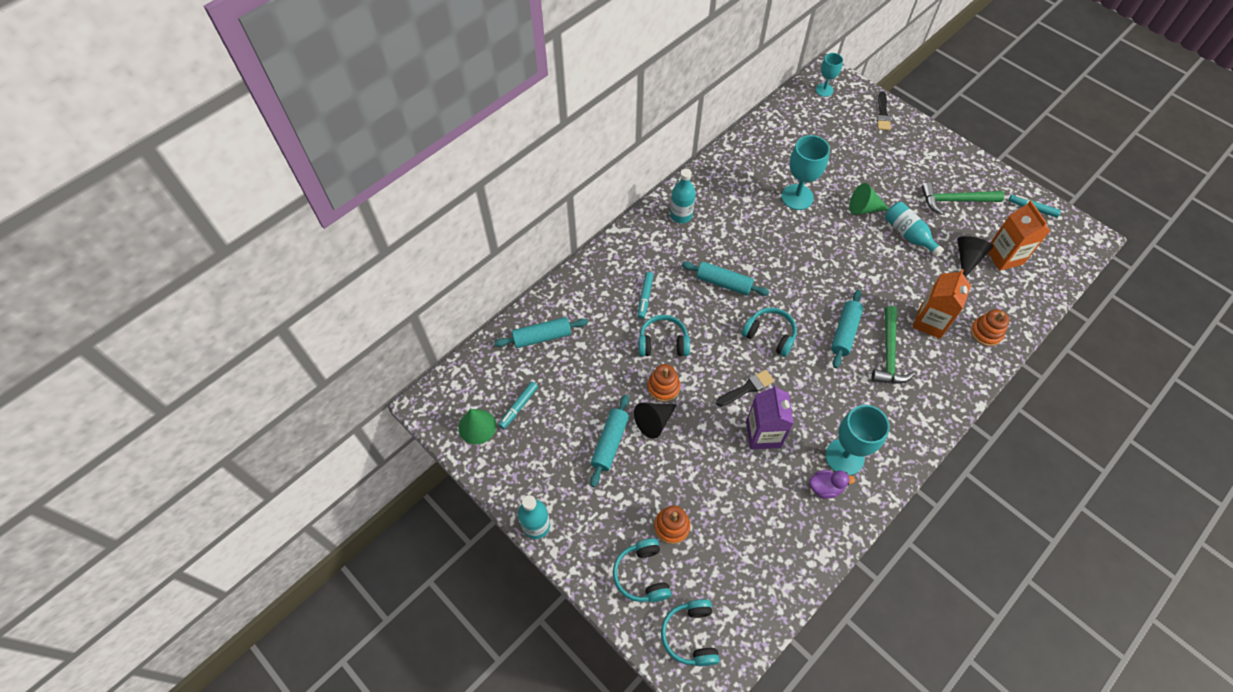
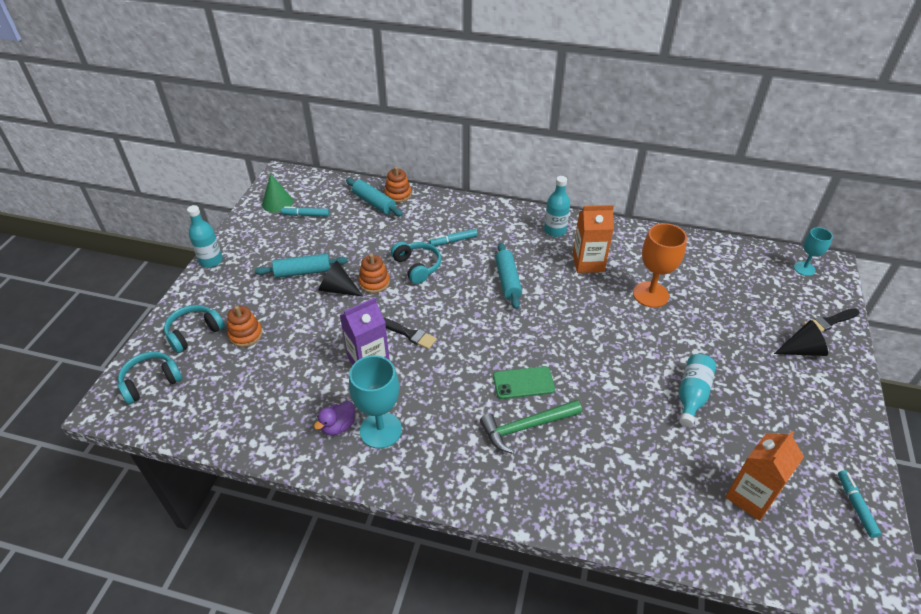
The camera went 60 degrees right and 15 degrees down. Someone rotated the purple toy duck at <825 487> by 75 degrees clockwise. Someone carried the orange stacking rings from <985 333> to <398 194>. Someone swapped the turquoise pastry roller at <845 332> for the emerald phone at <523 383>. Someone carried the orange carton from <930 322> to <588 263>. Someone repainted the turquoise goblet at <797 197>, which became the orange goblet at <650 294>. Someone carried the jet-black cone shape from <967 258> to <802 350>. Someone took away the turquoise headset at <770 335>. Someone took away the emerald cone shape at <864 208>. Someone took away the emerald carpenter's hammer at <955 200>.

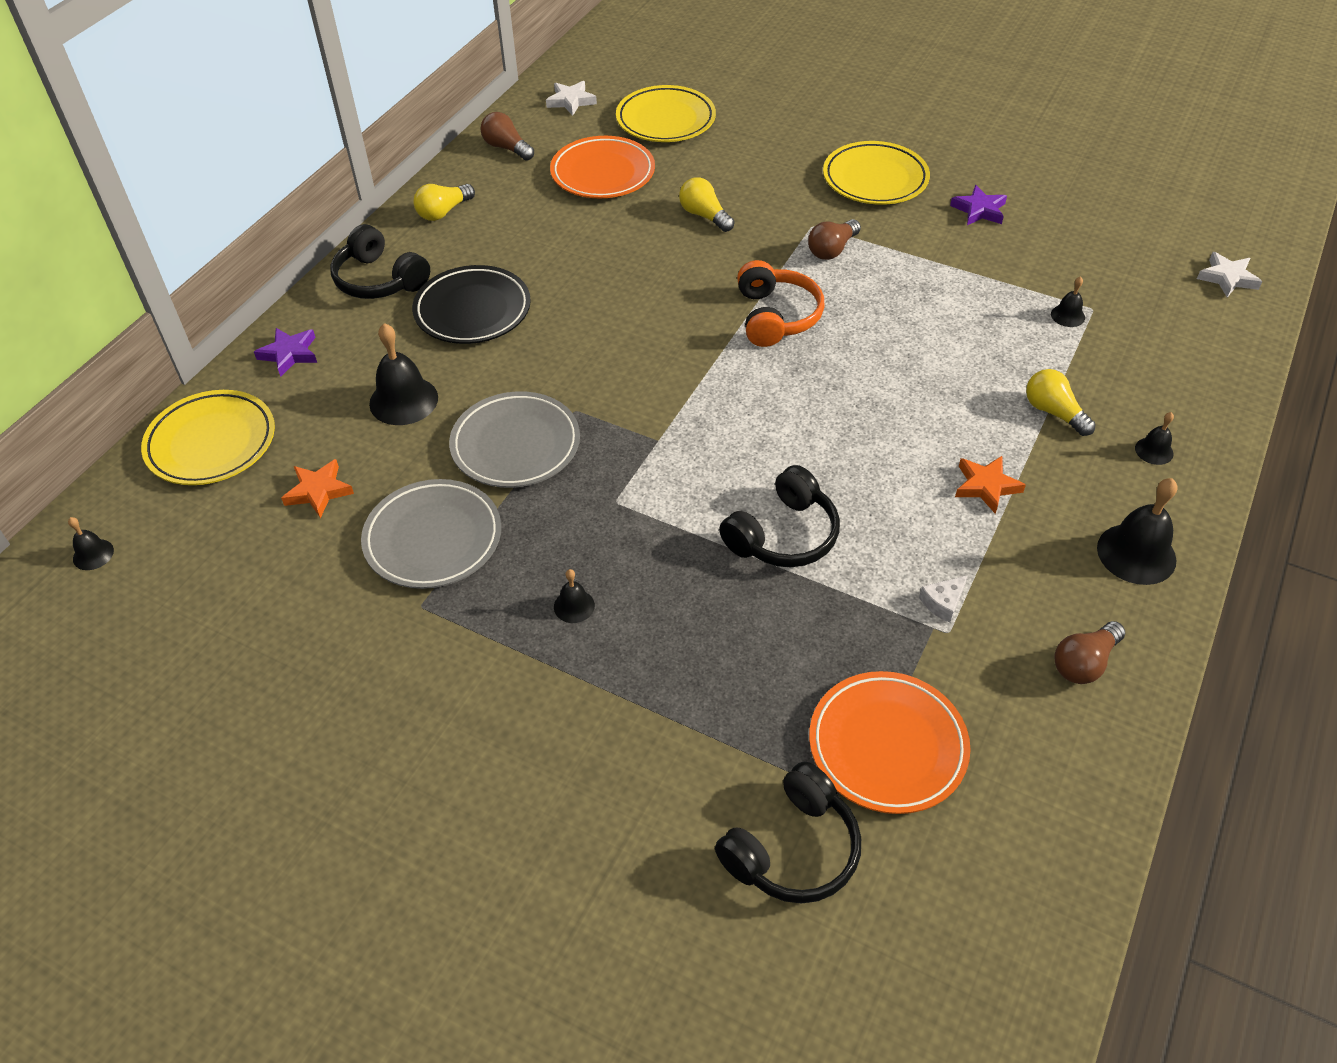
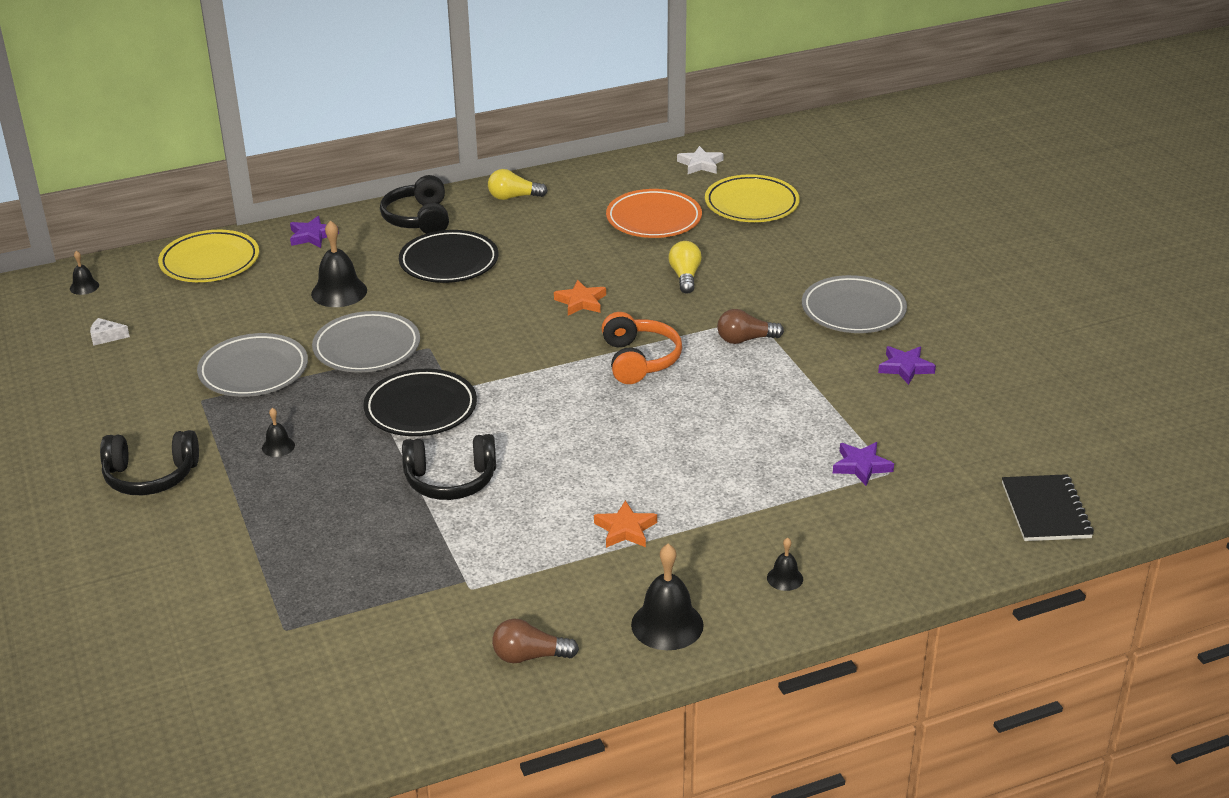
The camera went 40 degrees right and 15 degrees down. Someone carried the pure white piece of cheese from <943 603> to <106 337>. Someone carried the jet-black headset from <793 849> to <151 476>. Someone put down the jet-black plate at <421 409>. Someone carried the orange star shape from <318 491> to <581 302>. Someone rotated the orange headset at <776 316> by 45 degrees counterclockwise. Someone repainted the yellow plate at <875 179>, which became the gray plate at <853 310>. Someone swapped the jet-black bell at <1067 315> for the purple star shape at <861 466>. Someone swapped the pure white star shape at <1227 278> for the jet-black exercise book at <1045 510>. Someone took away the brown light bulb at <506 148>. Someone took away the orange plate at <887 746>. Someone took away the yellow light bulb at <1053 412>.

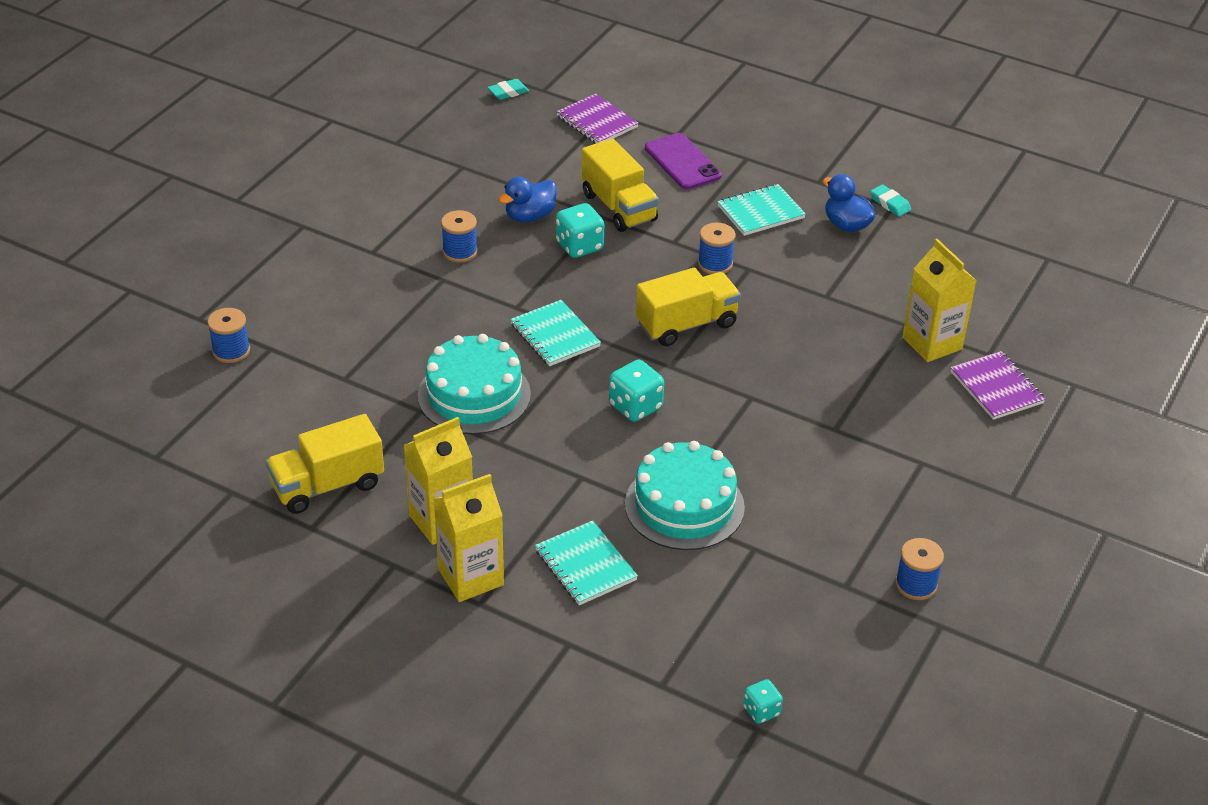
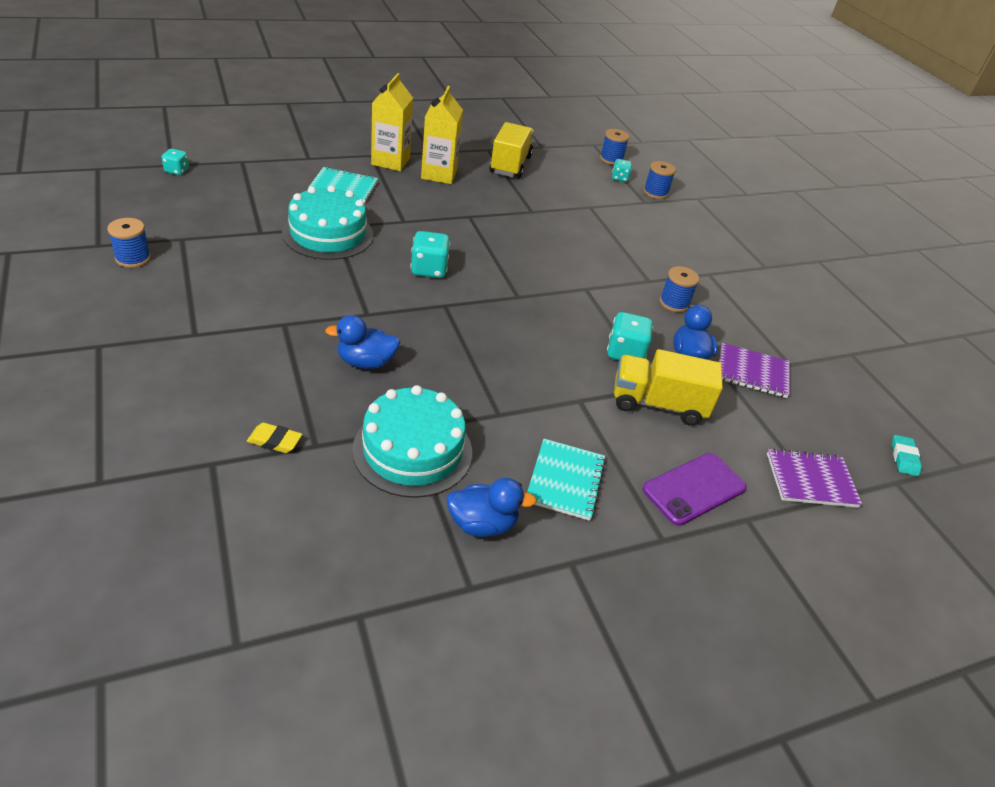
The camera went 125 degrees right and 0 degrees up. Someone swapped the yellow carton at <932 343> for the yellow eraser at <274 441>. Someone put down the blue toy duck at <366 362>. Someone carried the turquoise layer cake from <474 395> to <412 450>. Someone carried the blue reel of thread from <715 264> to <611 159>. Someone put down the turquoise game die at <619 178>. Someone rotated the purple phone at <682 162> by 45 degrees counterclockwise. Someone carried the purple exercise book from <996 387> to <752 372>. Someone took away the turquoise exercise book at <555 335>. Someone took away the yellow truck at <686 324>. Someone took away the turquoise eraser at <890 203>.

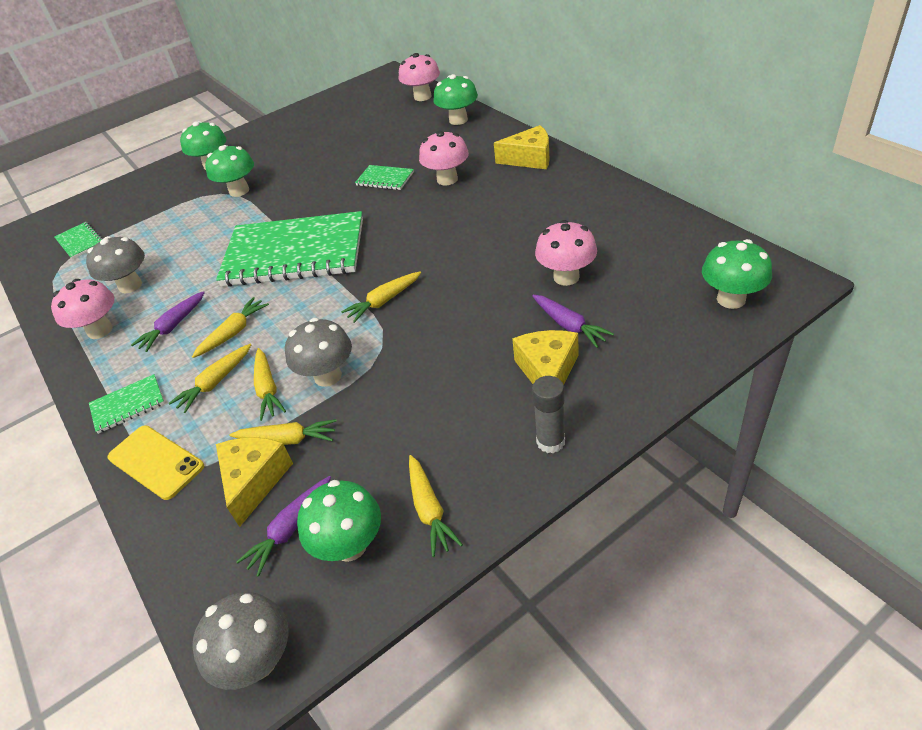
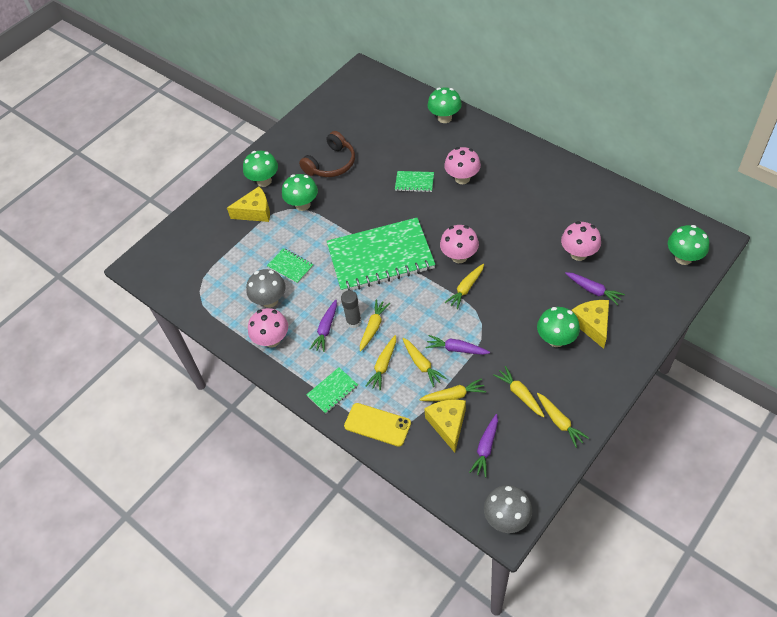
The camera went 15 degrees left and 10 degrees up. Someone carried the yellow piece of cheese from <529 159> to <255 212>. Someone carried the emerald exercise book from <80 242> to <290 266>. Someone put down the brown headset at <331 164>. Someone carried the gray stick of glue from <550 441> to <354 322>. Someone swapped the gray fungus at <328 376> for the purple toy carrot at <456 349>. Someone carried the rosy fungus from <422 97> to <459 256>. Someone put down the yellow toy carrot at <520 394>. Someone carried the emerald fungus from <350 545> to <556 339>.

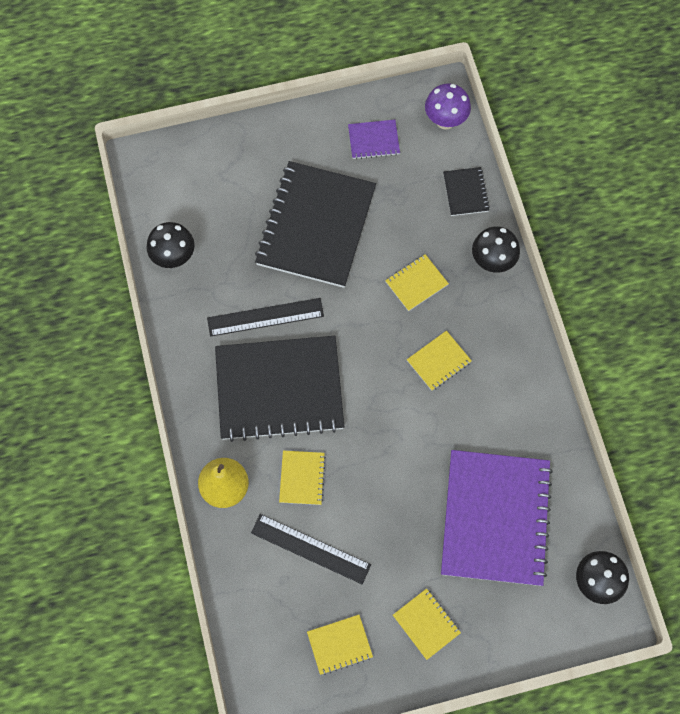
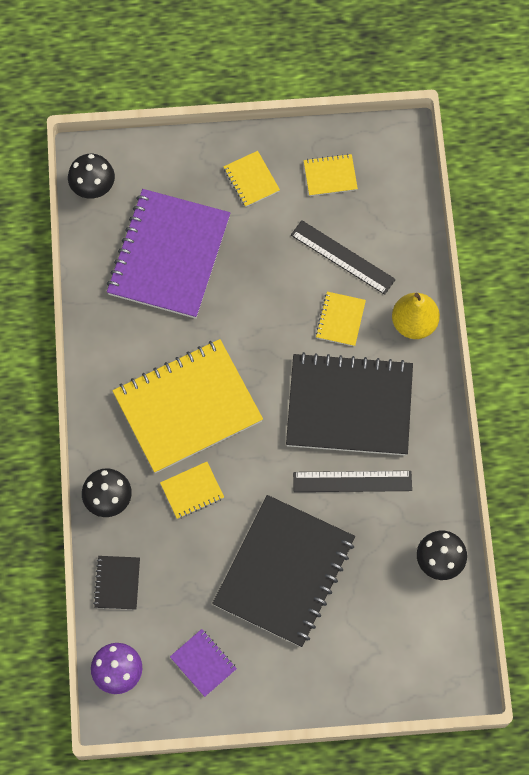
The camera went 170 degrees left and 0 degrees up. Someone scaled the yellow exercise book at <439 361> by 2.36. Someone rotated the purple exercise book at <373 140> by 45 degrees clockwise.

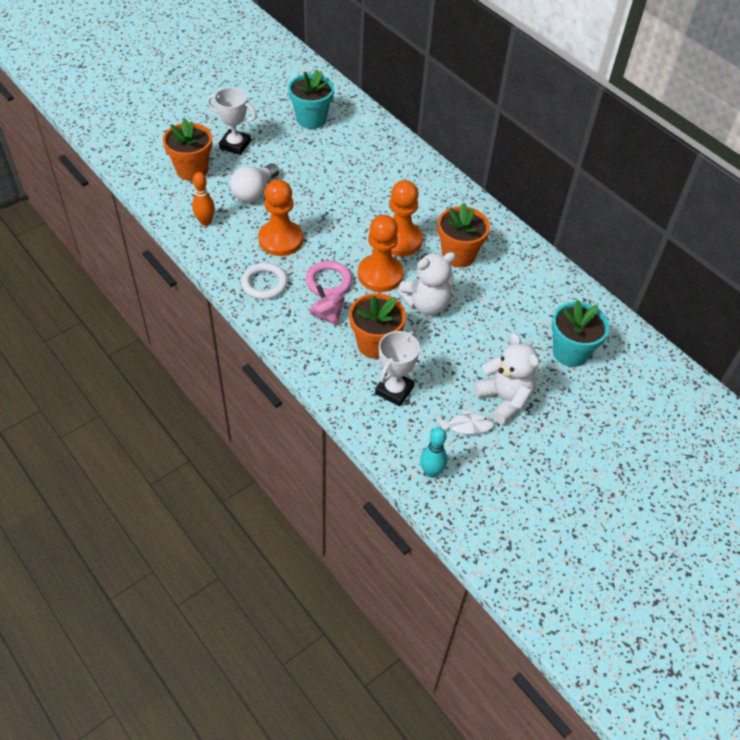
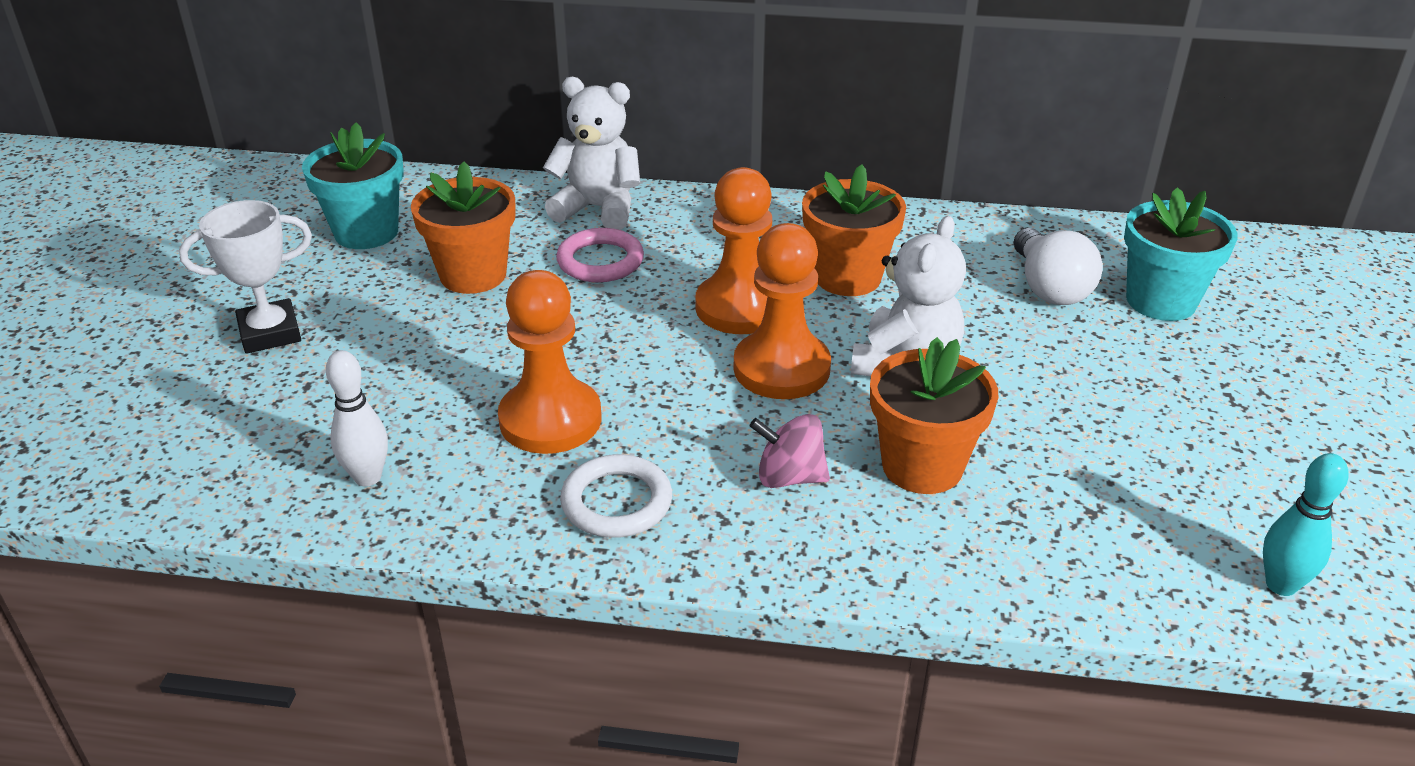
The camera went 40 degrees left and 15 degrees down. Someone repainted the orange skittle at <205 222>, which became the pure white skittle at <368 477>. Someone carried the orange plant pot from <192 170> to <473 275>. Someone carried the pure white teddy from <504 399> to <598 209>. Someone carried the rosy ring from <328 281> to <600 261>. Someone carried the pure white light bulb from <254 192> to <1049 288>. Someone took away the pure white prize cup at <394 390>. Someone took away the pure white fish figure at <467 426>.

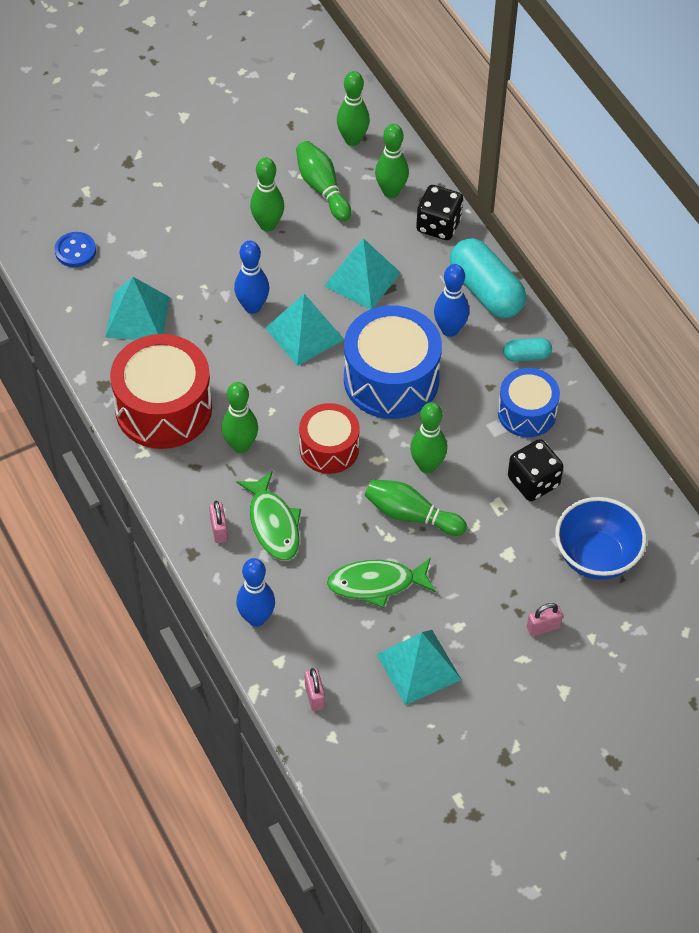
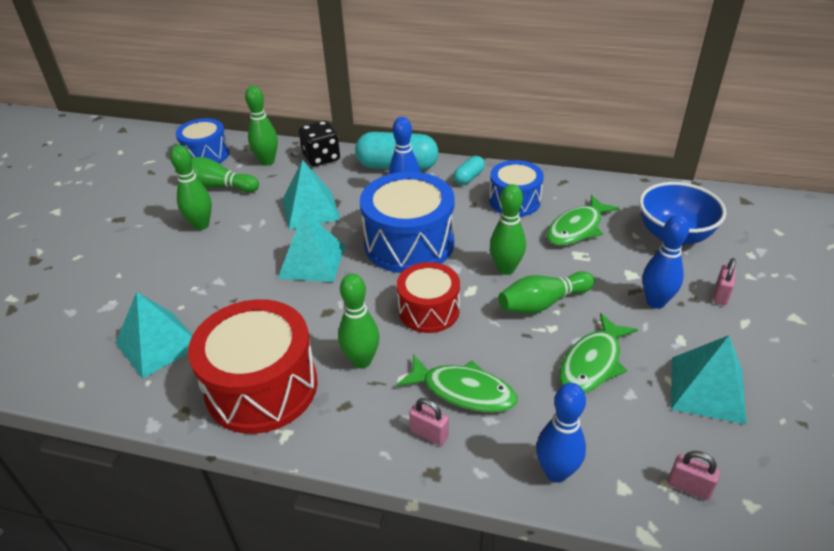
The camera went 45 degrees left and 15 degrees down. Someone swapped the emerald skittle at <352 139> for the blue snare drum at <206 155>. Someone swapped the jet-black game die at <533 482> for the emerald fish figure at <577 228>. Someone carried the blue skittle from <252 307> to <655 302>. Someone took away the blue button at <75 251>.

